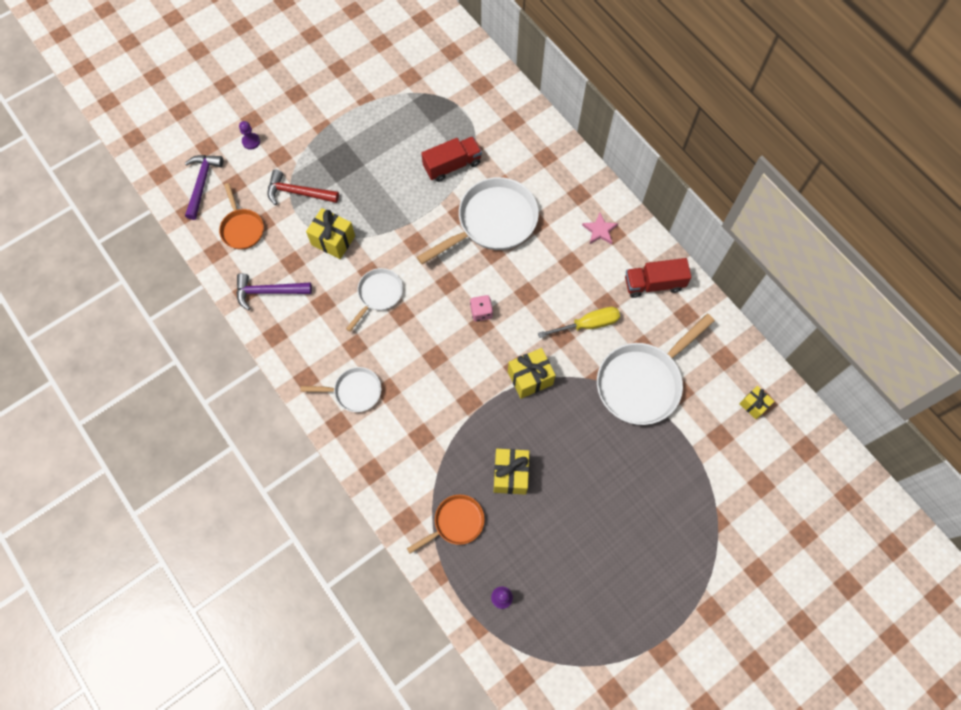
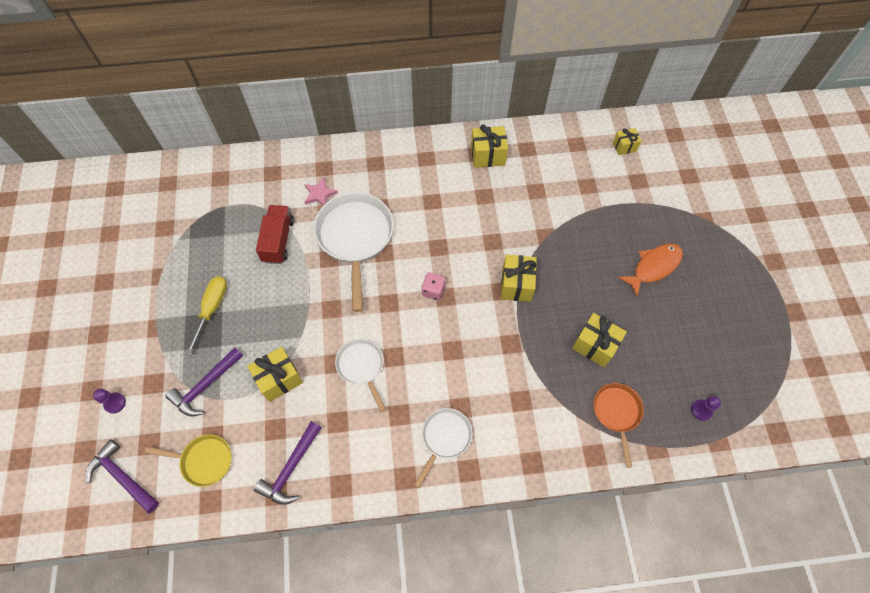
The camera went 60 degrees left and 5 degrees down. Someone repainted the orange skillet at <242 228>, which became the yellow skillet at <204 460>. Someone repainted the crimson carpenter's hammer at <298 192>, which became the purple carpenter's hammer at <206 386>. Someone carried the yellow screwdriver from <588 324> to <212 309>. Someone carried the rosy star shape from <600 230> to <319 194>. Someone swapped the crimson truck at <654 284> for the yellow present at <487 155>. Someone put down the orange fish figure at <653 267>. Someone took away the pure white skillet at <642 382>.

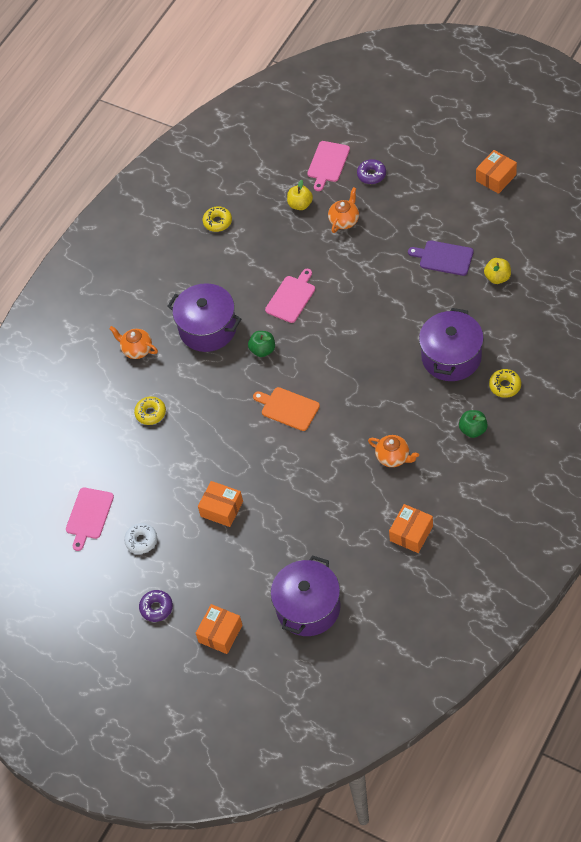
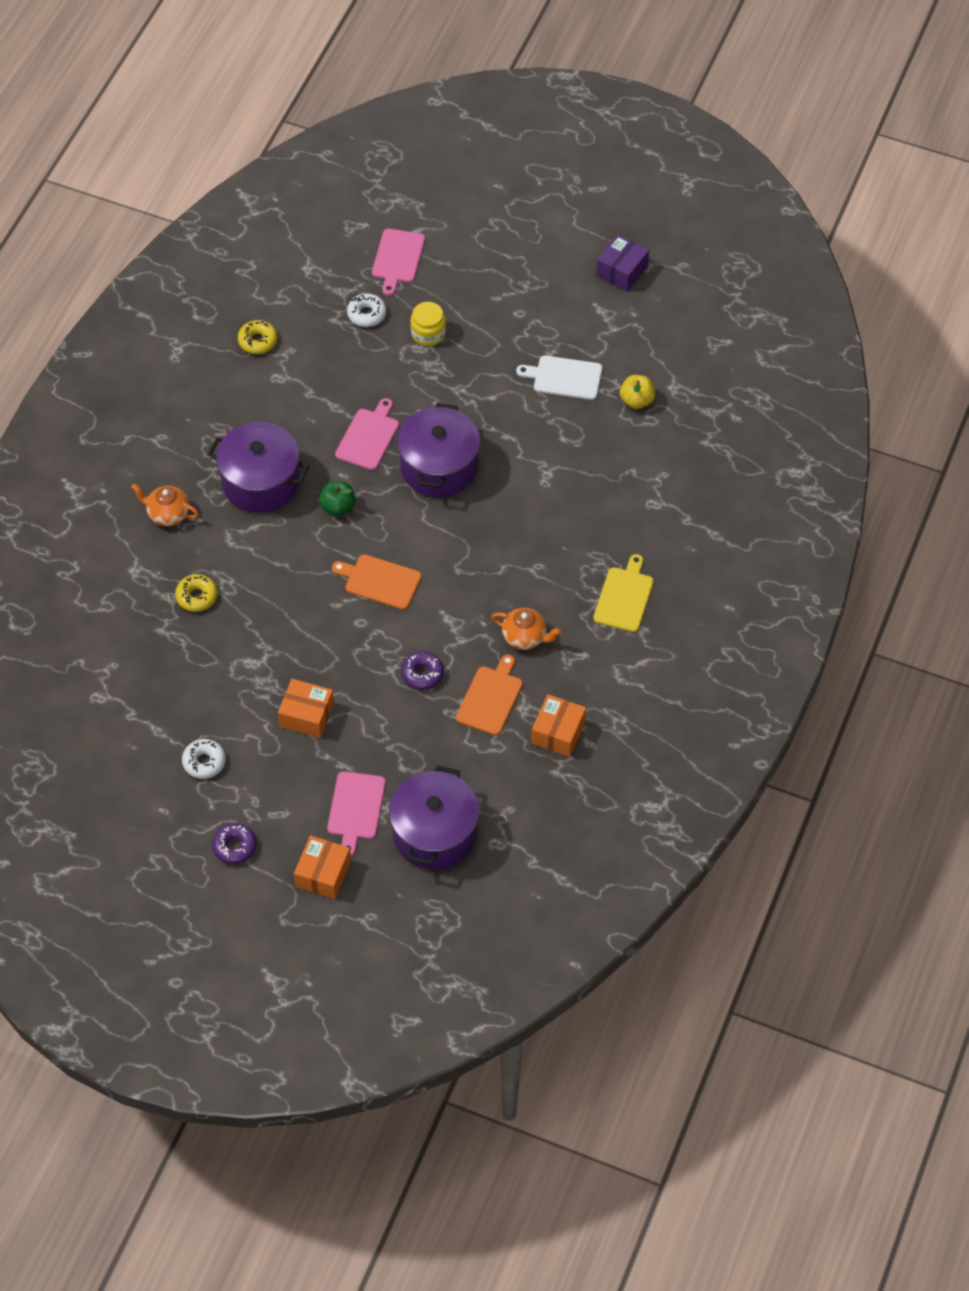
The camera went 15 degrees left and 0 degrees up. Someone carried the rosy cutting board from <89 515> to <356 809>. Someone swapped the yellow apple at <300 204> for the pure white donut at <366 314>. Someone carried the purple cooking pot from <451 357> to <439 467>. Someone carried the purple donut from <371 175> to <422 674>. Someone swapped the orange teapot at <344 220> for the yellow preserve jar at <428 333>. Someone put down the orange cutting board at <490 698>. Someone repainted the purple cutting board at <444 258>, which became the pure white cutting board at <564 377>. Someone swapped the emerald apple at <473 430> for the yellow cutting board at <624 597>. Someone repainted the orange package at <496 178>, which became the purple package at <622 271>. Someone took away the yellow donut at <505 386>.

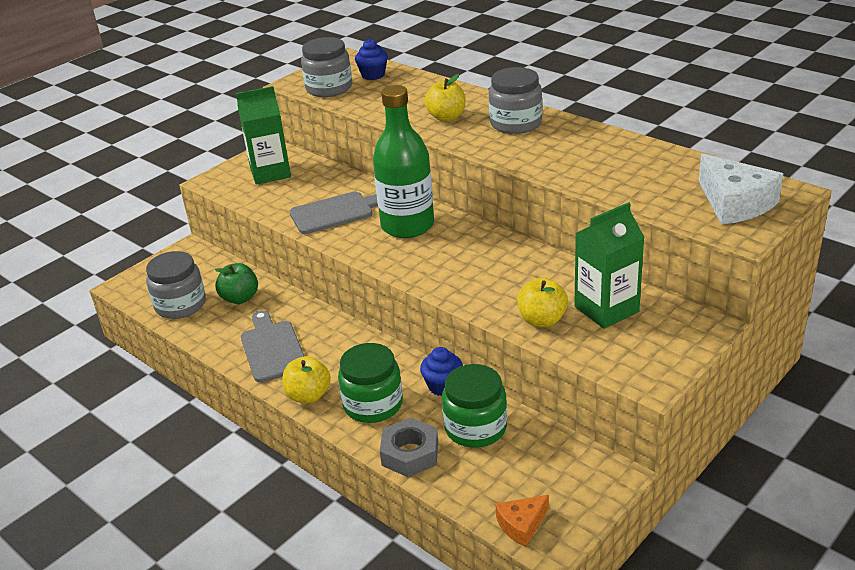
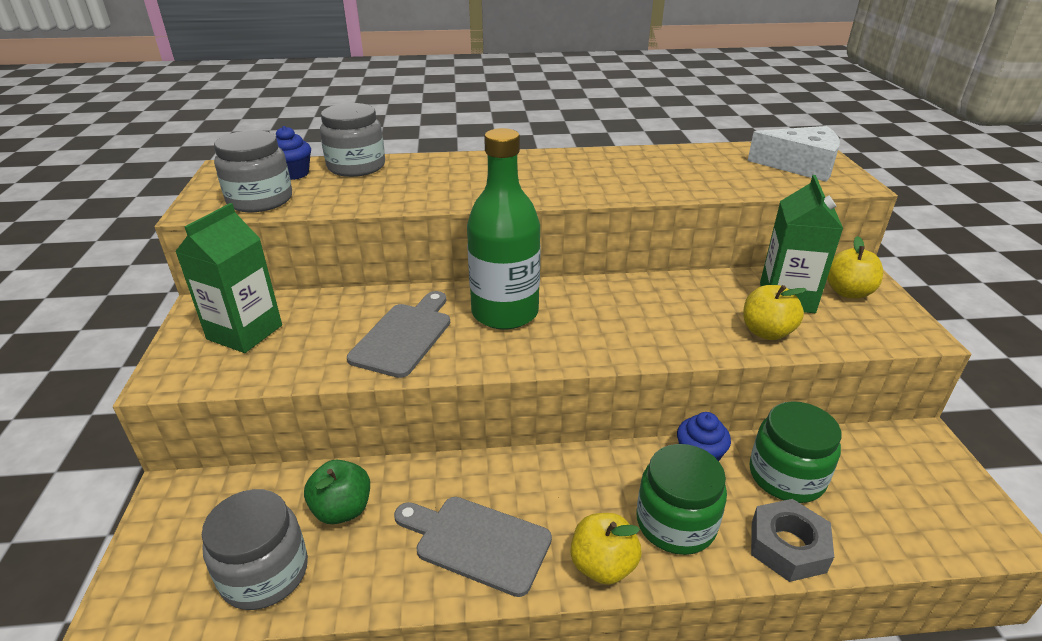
The camera went 50 degrees left and 0 degrees up. Someone carried the gray preserve jar from <515 123> to <356 167>. Someone carried the yellow apple from <446 117> to <848 292>. Someone took away the orange piece of cheese at <521 525>.

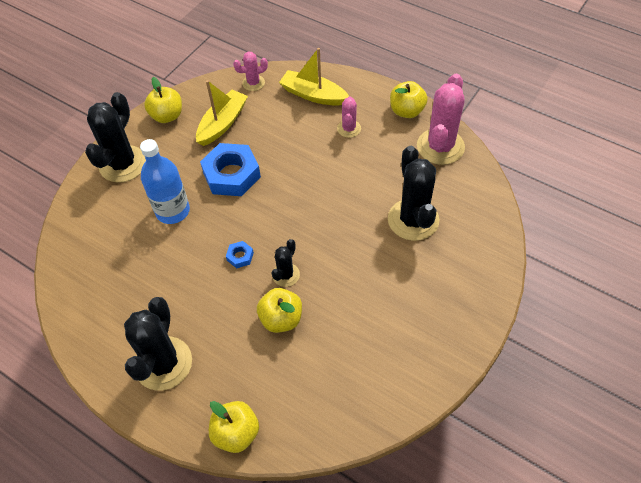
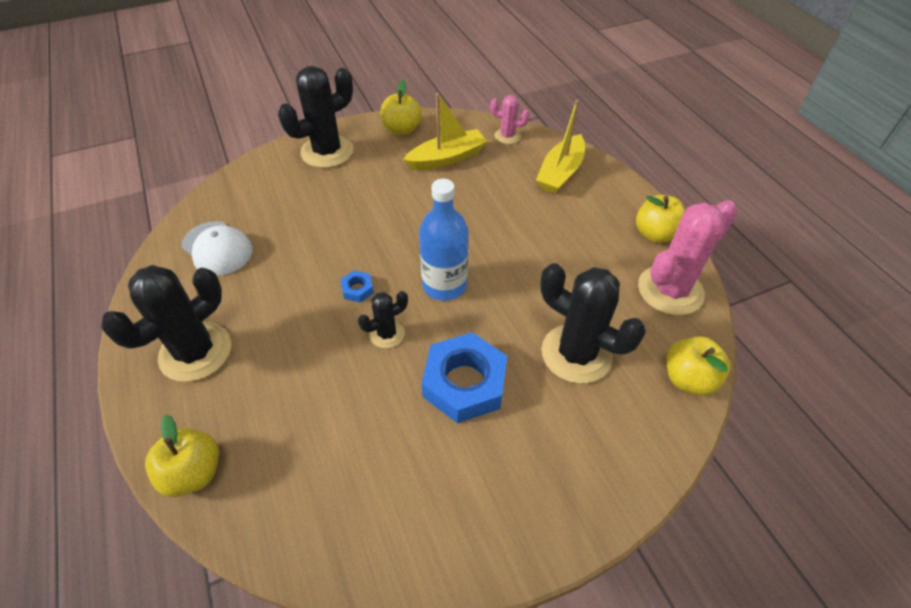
The camera went 30 degrees right and 5 degrees down. Someone put down the pure white baseball cap at <217 248>. Someone carried the blue flask from <172 211> to <444 285>. Someone carried the blue nut from <231 175> to <464 383>. Someone rotated the yellow sailboat at <313 95> by 120 degrees counterclockwise. Someone rotated the jet-black saguaro cactus at <413 220> by 75 degrees counterclockwise. Someone carried the yellow apple from <281 319> to <688 379>. Someone took away the rosy saguaro cactus at <349 128>.

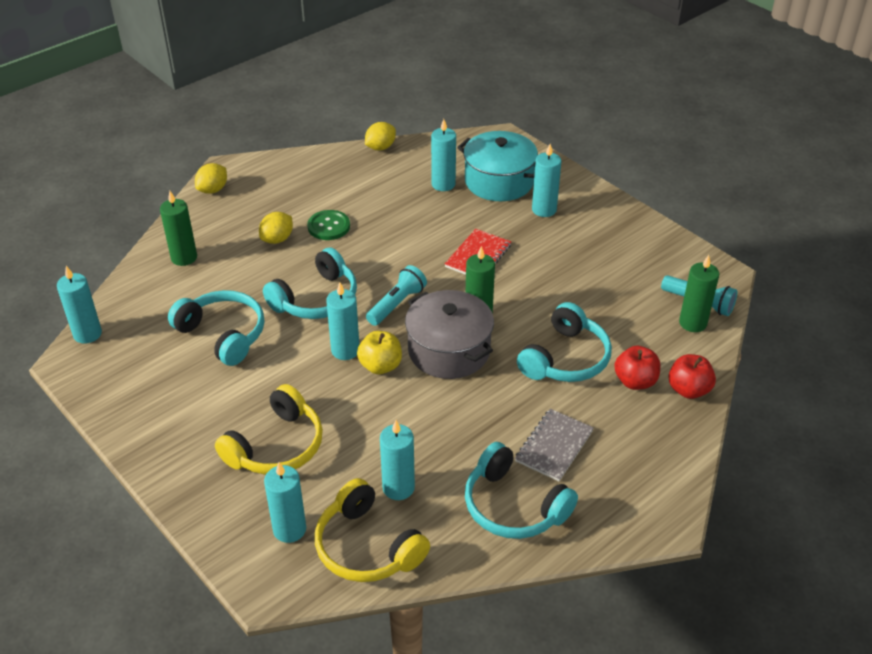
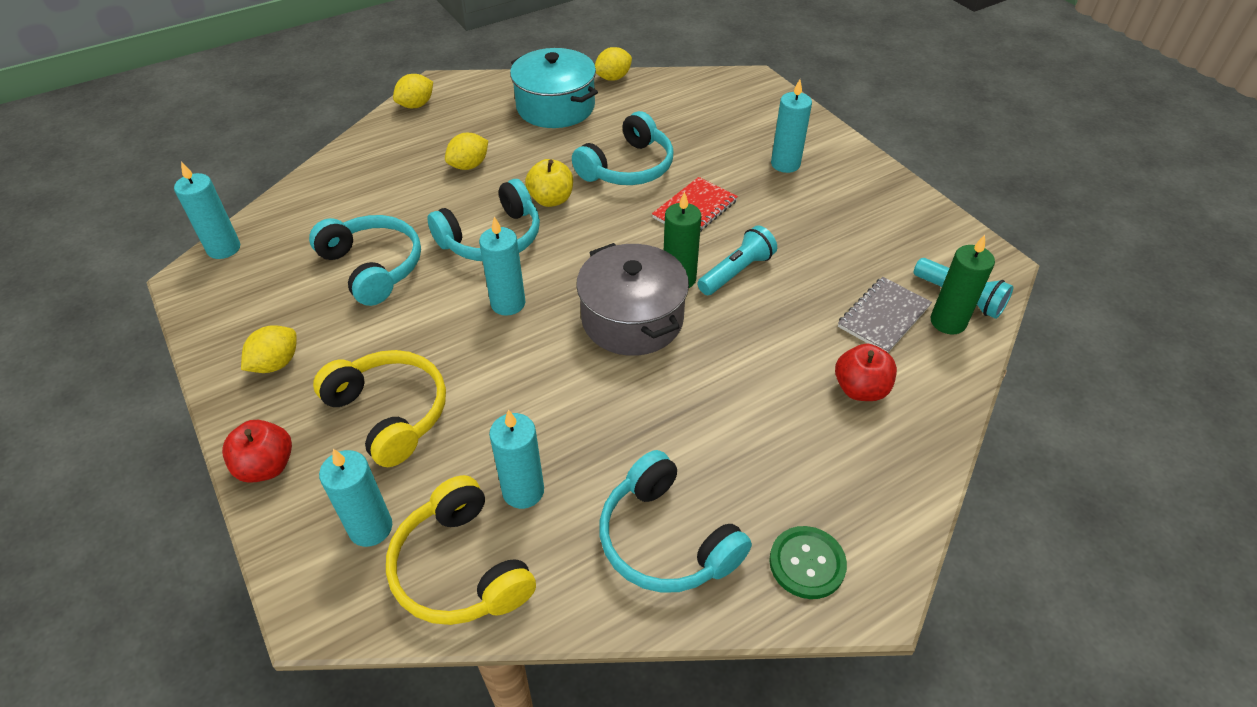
The camera went 10 degrees right and 5 degrees up. Someone carried the crimson apple from <688 390> to <266 466>. Someone put down the yellow toy lemon at <276 363>. Someone rotated the yellow headset at <276 446> by 90 degrees counterclockwise. Someone carried the turquoise cooking pot from <499 181> to <555 107>. Someone carried the yellow apple from <380 366> to <551 199>. Someone carried the turquoise headset from <565 358> to <628 167>. Someone carried the turquoise torch from <397 304> to <736 272>. Someone carried the emerald button from <328 226> to <807 563>. Someone carried the gray exercise book from <554 446> to <883 317>. Someone took away the emerald pillar candle at <184 258>. Someone took away the turquoise pillar candle at <443 184>.

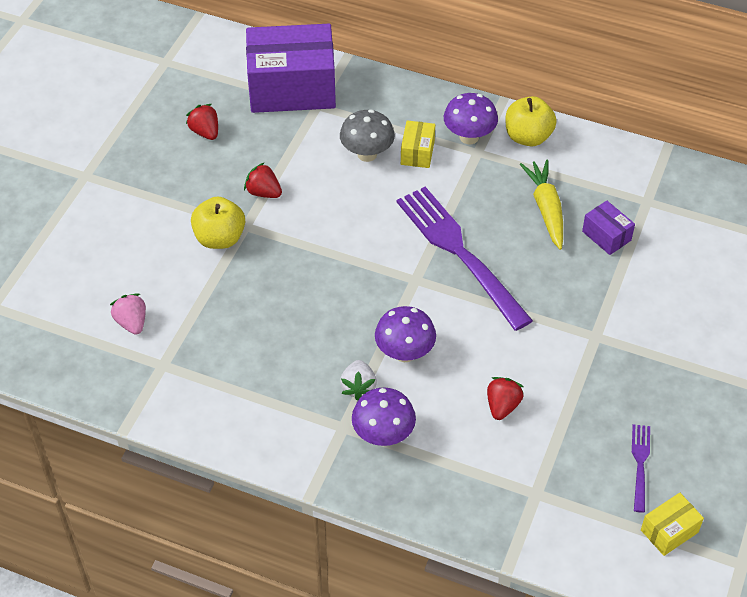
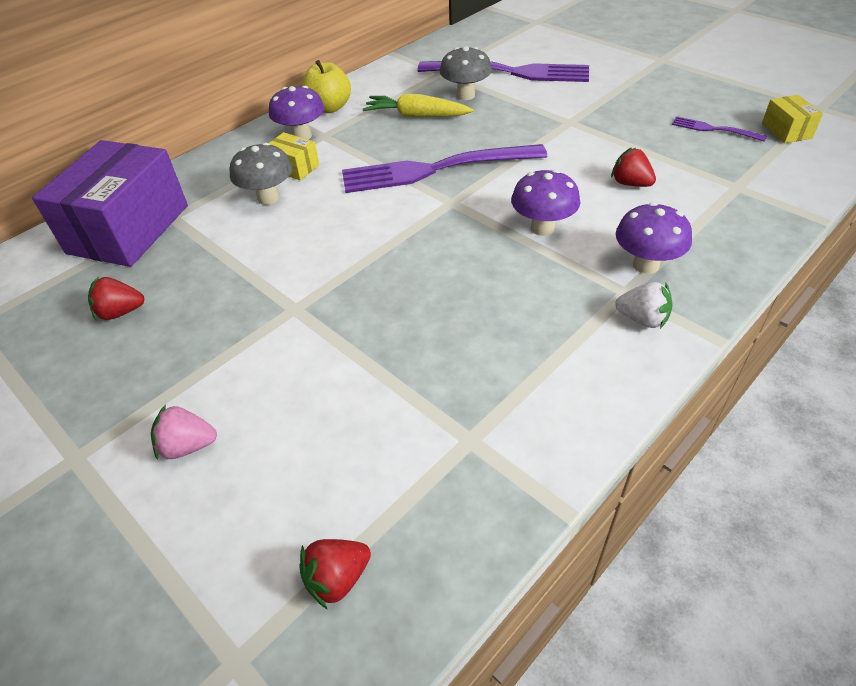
The camera went 65 degrees left and 5 degrees down. Someone carried the rosy toy strawberry from <132 322> to <187 446>. Someone carried the crimson toy strawberry from <263 192> to <337 578>. Someone put down the purple table fork at <510 72>. Someone swapped the purple package at <606 236> for the gray fungus at <465 95>. Someone carried the pure white toy strawberry from <358 387> to <642 319>. Someone took away the yellow apple at <220 238>.

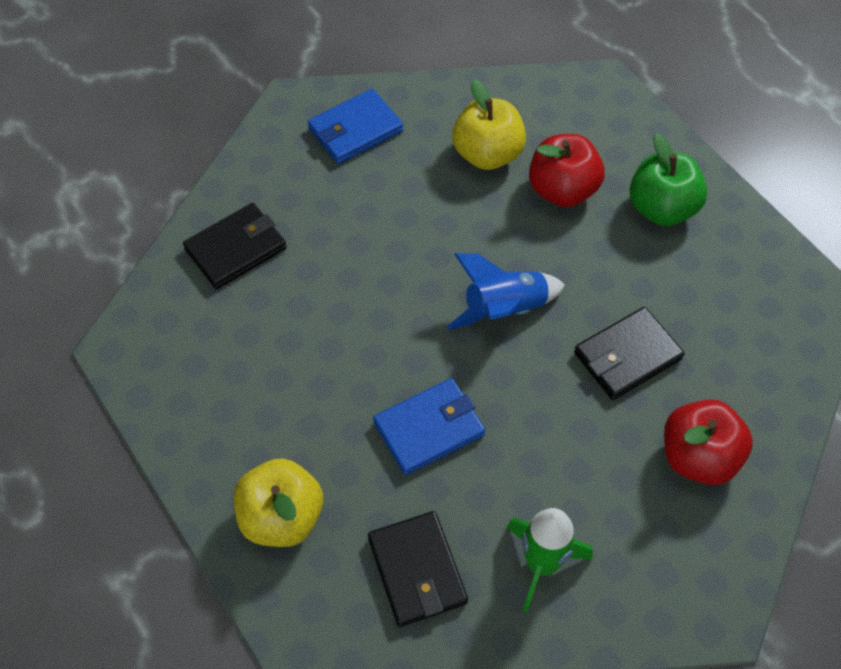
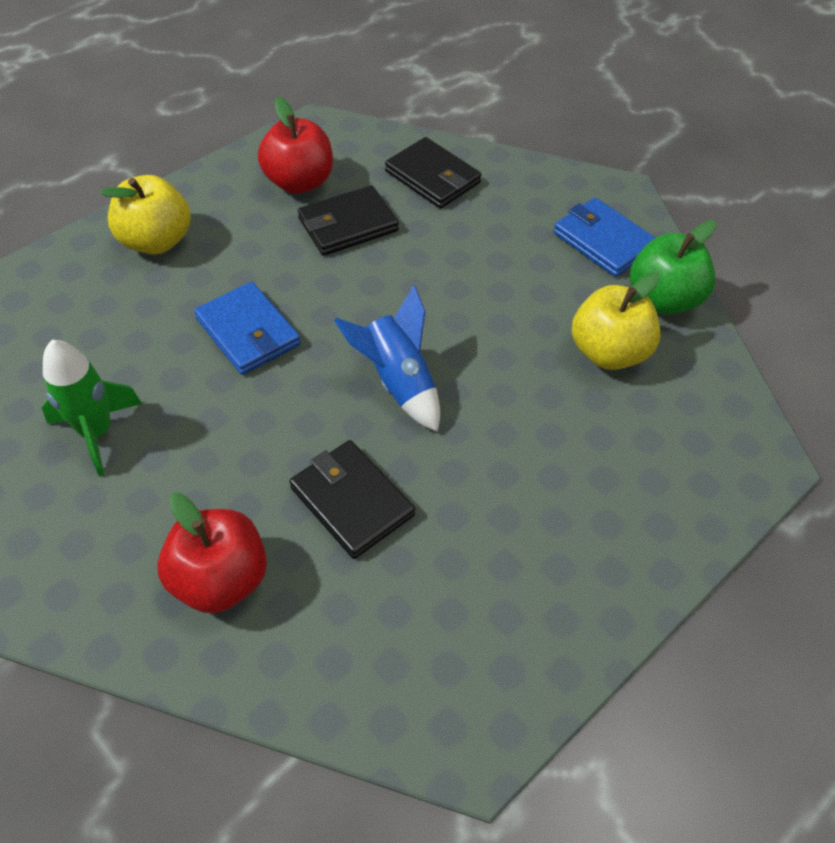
The camera went 80 degrees right and 5 degrees down. Someone carried the crimson apple from <562 190> to <299 182>. Someone carried the jet-black card wallet from <417 570> to <348 225>. Someone carried the emerald apple from <661 208> to <663 299>.

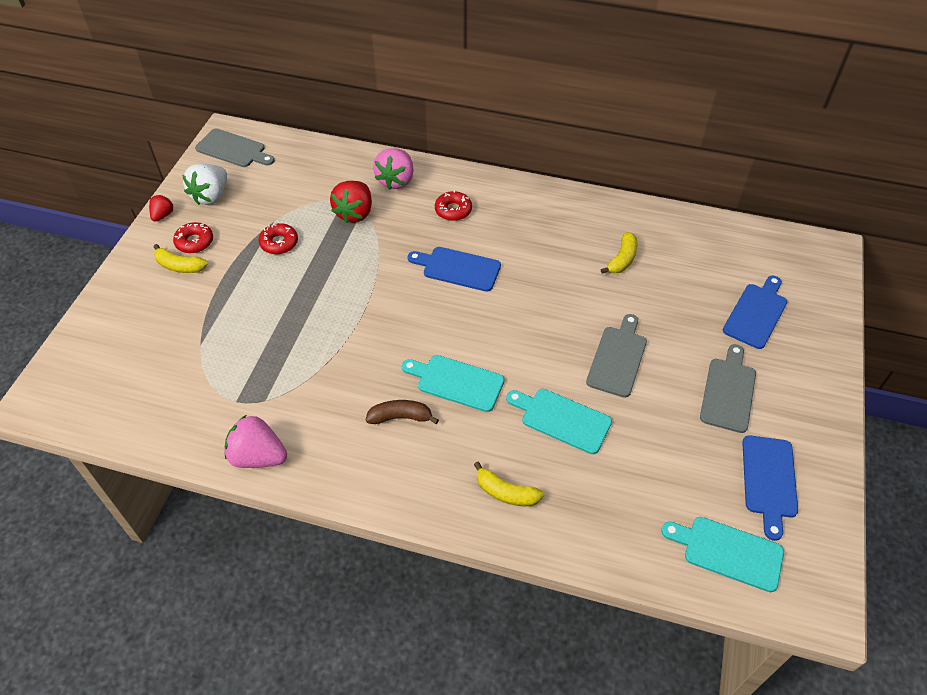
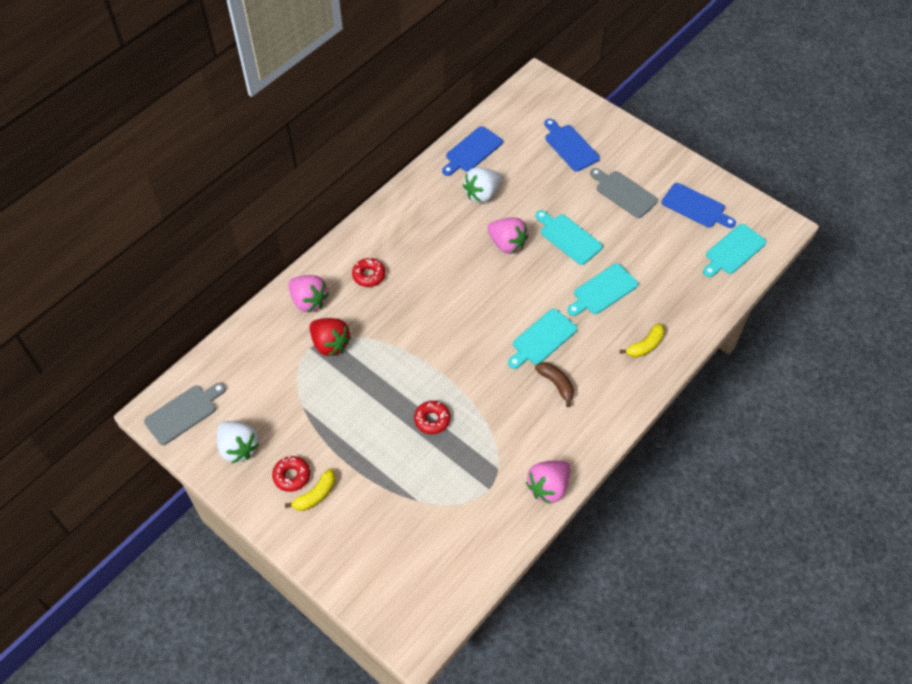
The camera went 65 degrees left and 5 degrees up. Someone carried the crimson donut from <279 243> to <432 420>. Someone carried the blue cutting board from <458 268> to <472 151>. Someone swapped the yellow banana fruit at <622 259> for the pure white toy strawberry at <482 194>. Someone put down the rosy toy strawberry at <507 244>. Someone repainted the gray cutting board at <617 358>, which became the turquoise cutting board at <568 238>. Someone rotated the brown banana fruit at <400 417> by 120 degrees clockwise. Someone took away the crimson toy strawberry at <163 215>.

